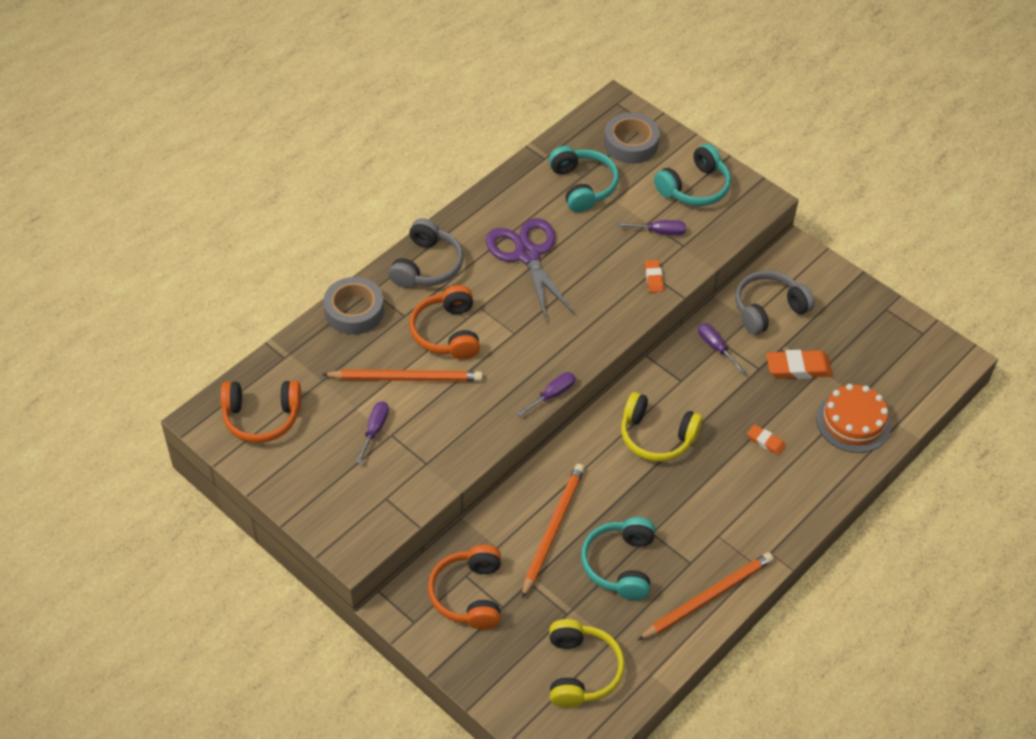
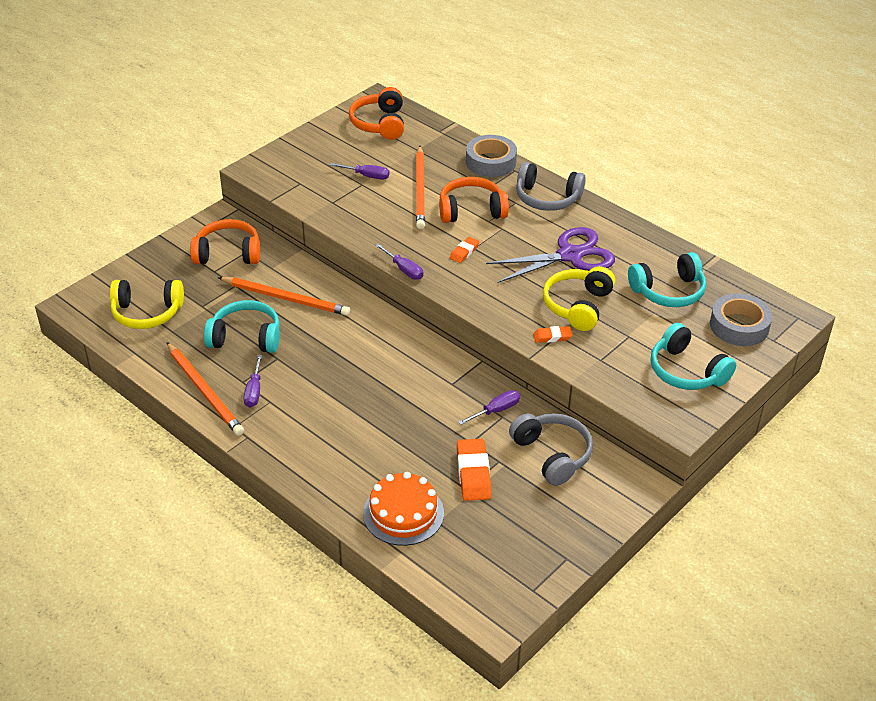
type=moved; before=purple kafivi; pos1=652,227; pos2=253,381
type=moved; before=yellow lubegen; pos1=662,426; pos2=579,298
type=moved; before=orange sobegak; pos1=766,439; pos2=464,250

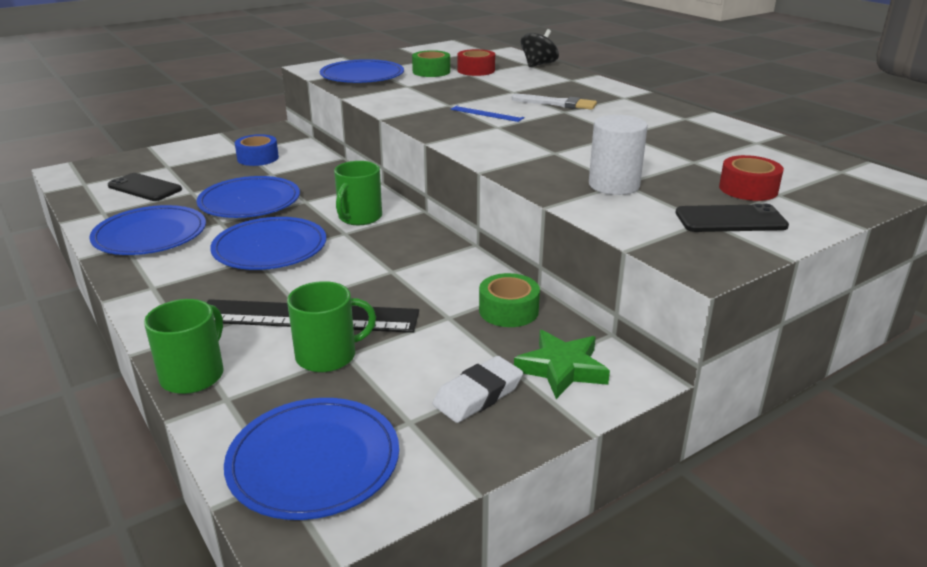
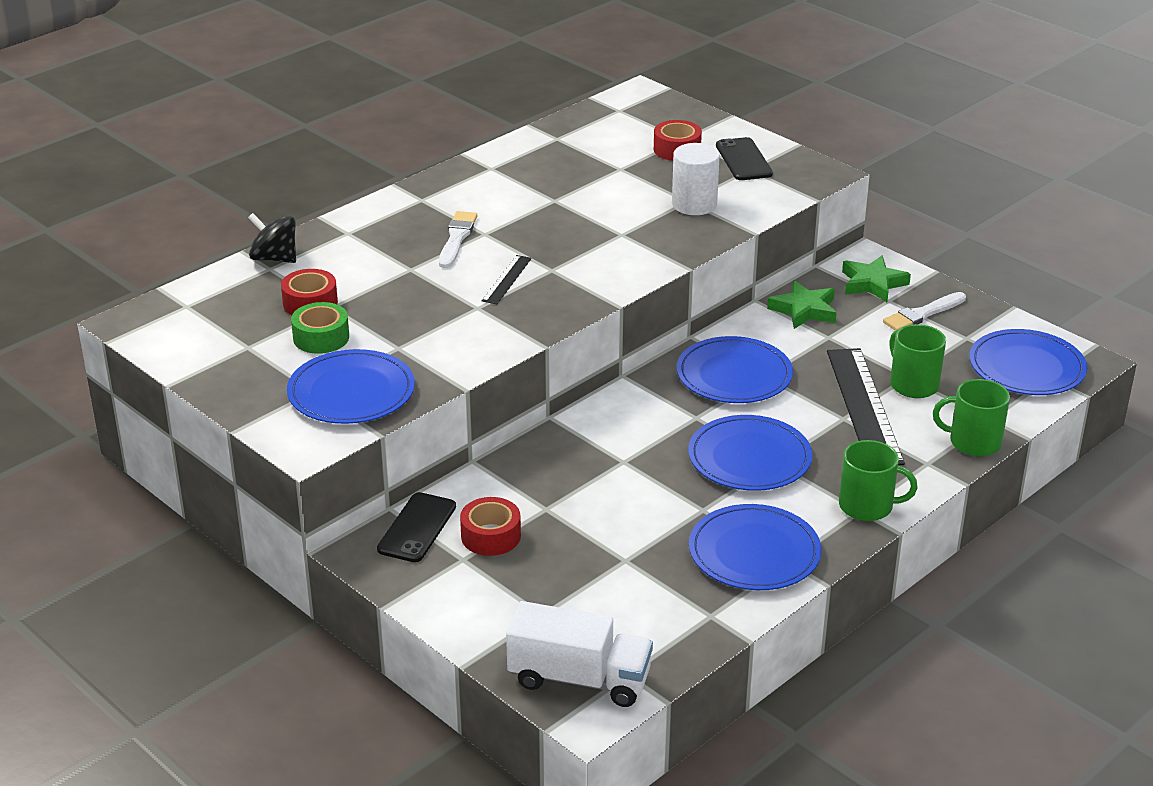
type=recoloured; before=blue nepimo; after=black nepimo; pos1=487,113; pos2=507,279
type=recoloured; before=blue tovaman; after=red tovaman; pos1=257,150; pos2=490,526
type=moved; before=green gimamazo; pos1=358,193; pos2=878,480
type=moved; before=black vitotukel; pos1=145,187; pos2=416,527
type=moved; before=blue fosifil; pos1=248,197; pos2=735,369
type=replaced; before=green tovaman; after=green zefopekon; pos1=509,300; pos2=802,304
type=replaced; before=white sobegak; after=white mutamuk; pos1=477,389; pos2=924,311
type=added; after=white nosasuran; pos2=579,654

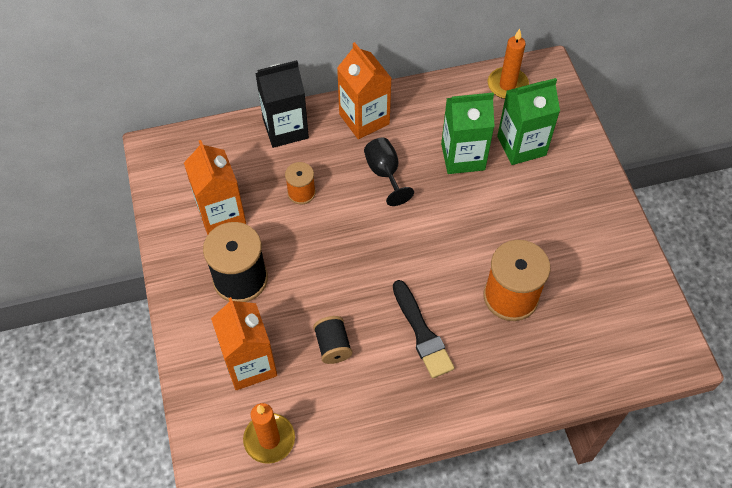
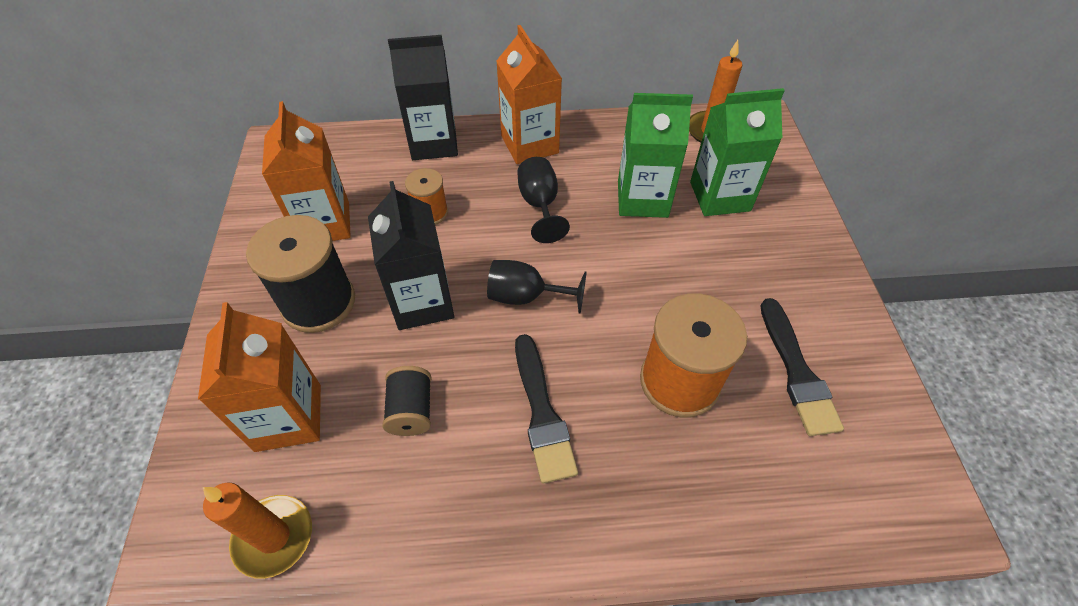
type=added; after=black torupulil; pos2=411,255
type=added; after=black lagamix; pos2=537,287
type=added; after=black mutamuk; pos2=802,367

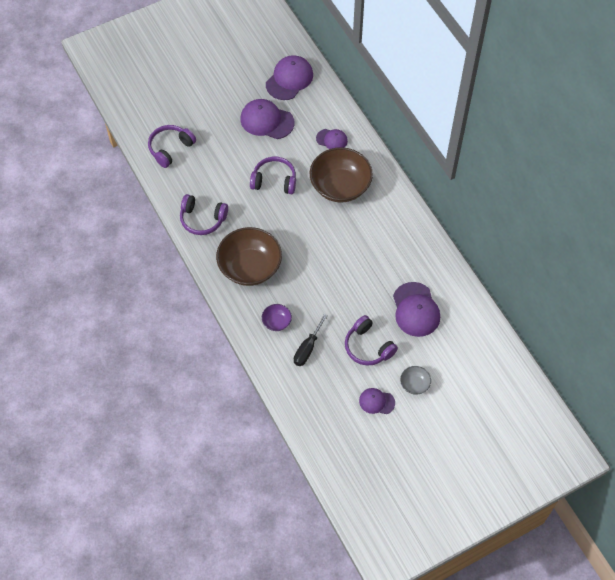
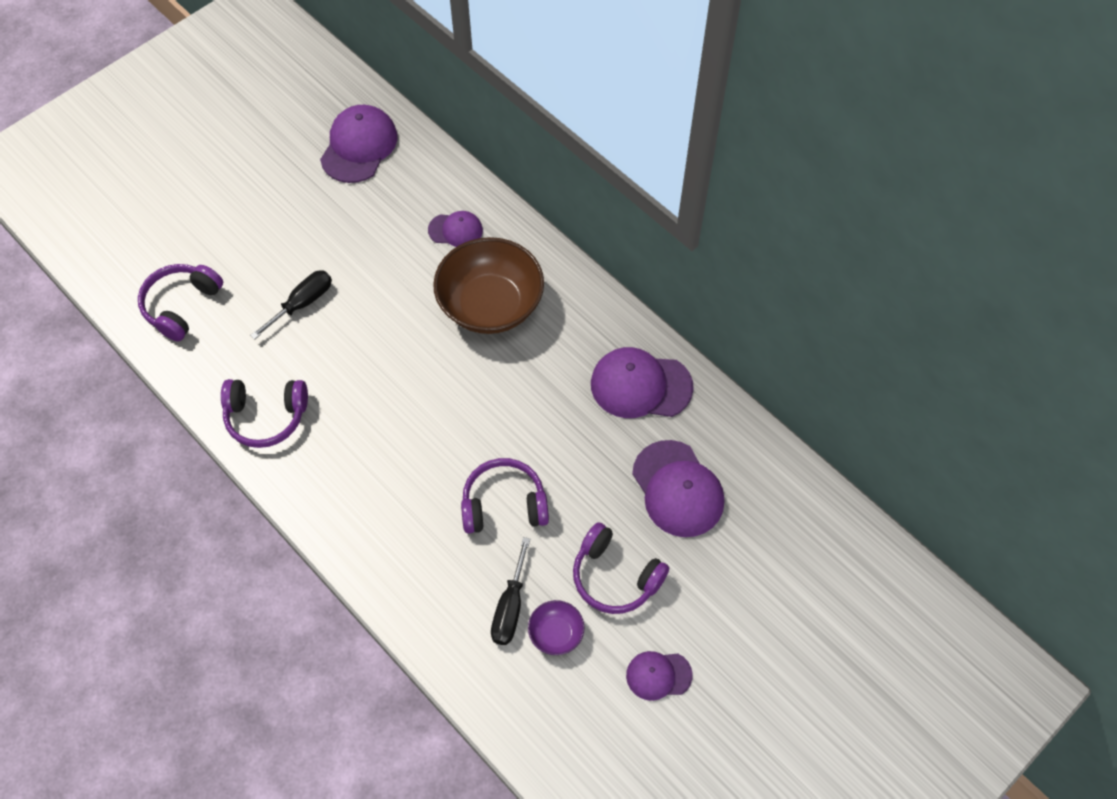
type=moved; before=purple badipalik; pos1=267,119; pos2=642,382
type=moved; before=purple lubegen; pos1=273,175; pos2=505,496
type=removed; before=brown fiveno; pos1=249,256
type=moved; before=purple fiveno; pos1=277,317; pos2=556,627
type=removed; before=grey fiveno; pos1=415,380
type=added; after=black kafivi; pos2=291,305

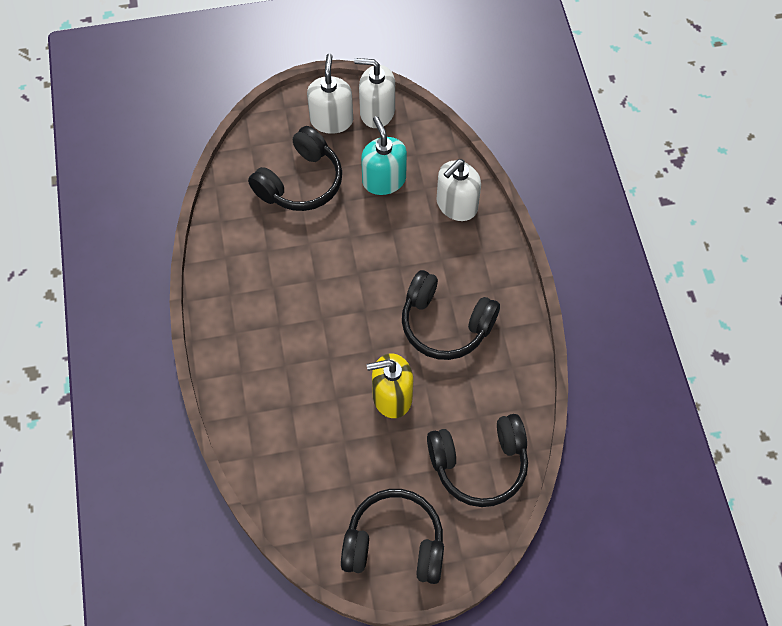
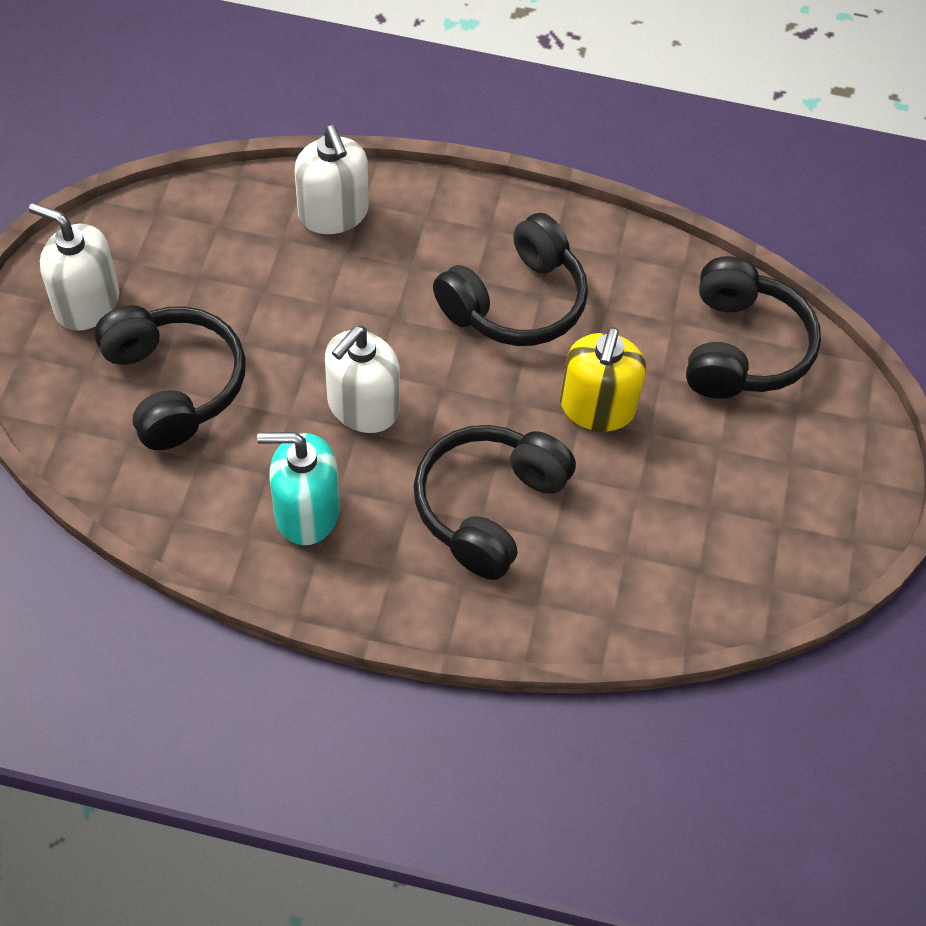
type=moved; before=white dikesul; pos1=374,93; pos2=362,379
type=moved; before=turquoise dikesul; pos1=384,155; pos2=298,488
type=moved; before=black lubegen; pos1=392,536; pos2=495,502

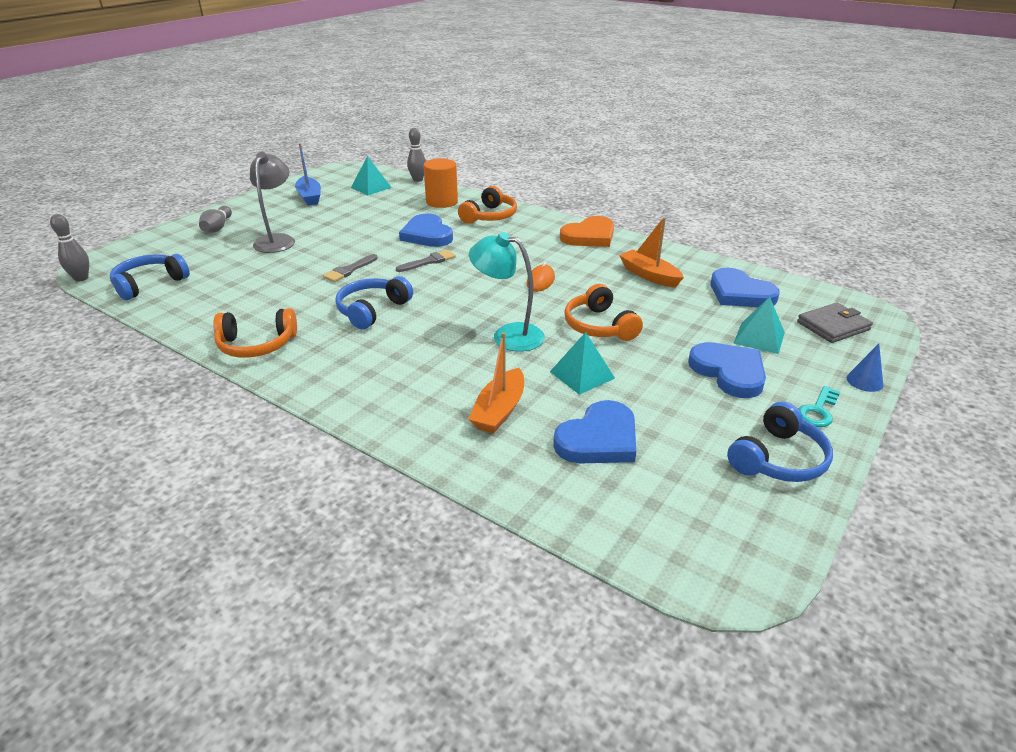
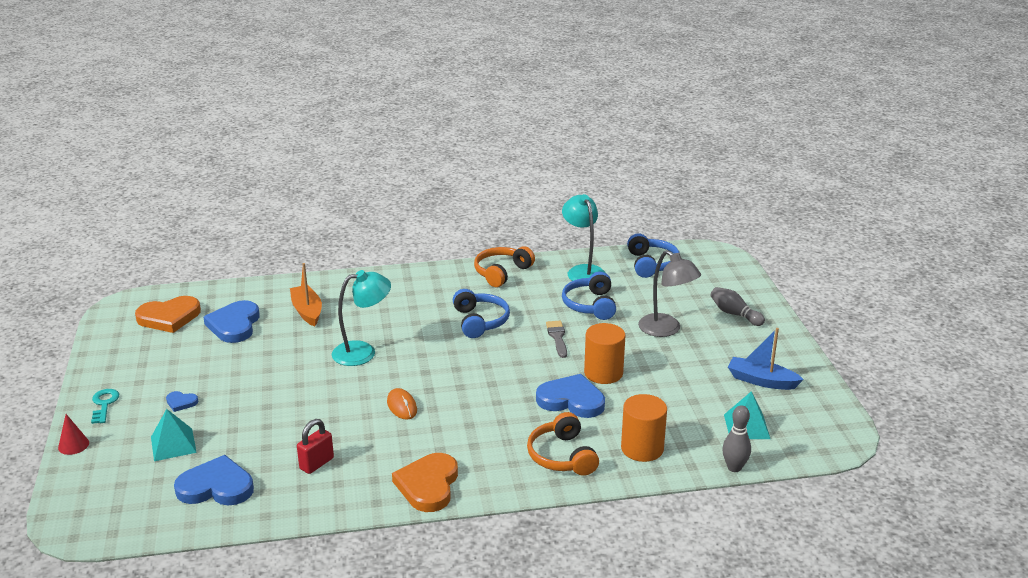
type=removed; before=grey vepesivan; pos1=69,248
type=replaced; before=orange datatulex; after=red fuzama; pos1=651,252; pos2=315,446
type=removed; before=grey mutamuk; pos1=426,261
type=removed; before=orange lubegen; pos1=603,312
type=removed; before=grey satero; pos1=835,323
type=removed; before=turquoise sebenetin; pos1=582,363
type=resized; before=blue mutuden; pos1=727,370; pos2=182,401; scale=0.47
type=recoloured; before=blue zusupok; after=red zusupok; pos1=864,368; pos2=73,434
type=moved; before=blue lubegen; pos1=780,442; pos2=589,296
type=added; after=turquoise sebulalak; pos2=584,237
type=added; after=orange mutuden; pos2=168,314
type=added; after=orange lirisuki; pos2=604,353

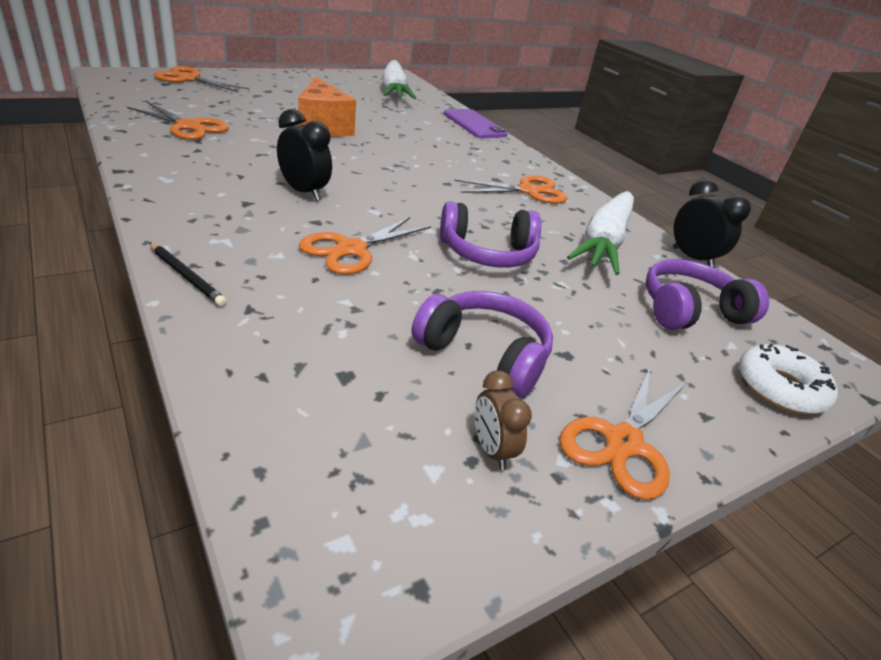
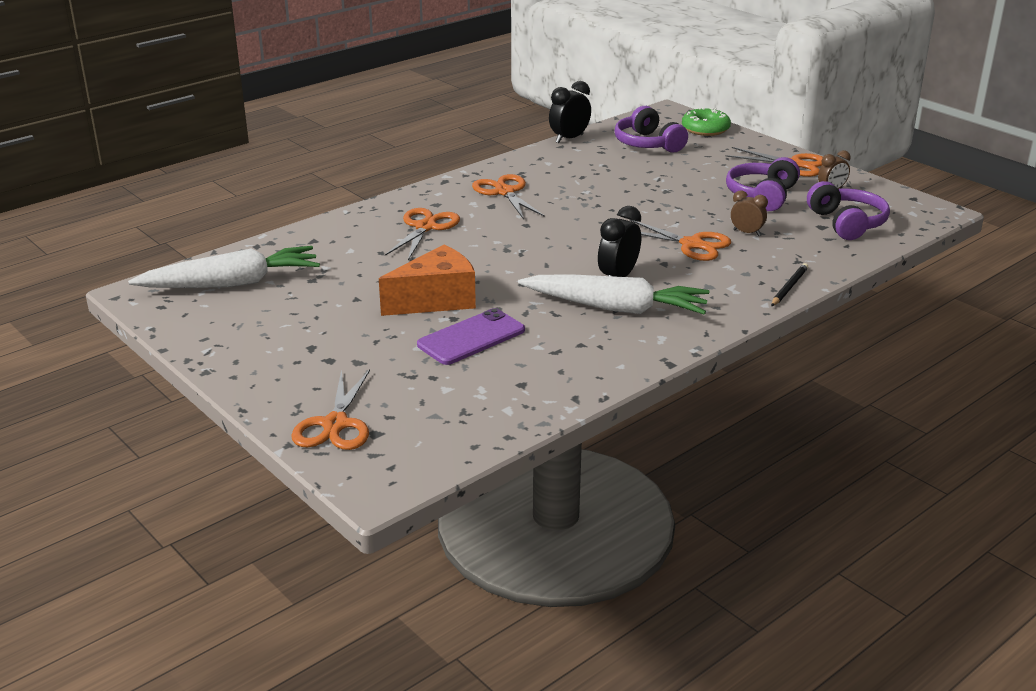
type=moved; before=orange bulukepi; pos1=178,120; pos2=422,234
type=moved; before=purple vitotukel; pos1=476,123; pos2=471,336
type=moved; before=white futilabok; pos1=600,233; pos2=613,294
type=moved; before=purple lubegen; pos1=490,234; pos2=848,210
type=recoloured; before=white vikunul; after=green vikunul; pos1=788,378; pos2=706,121
type=added; after=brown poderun; pos2=749,213

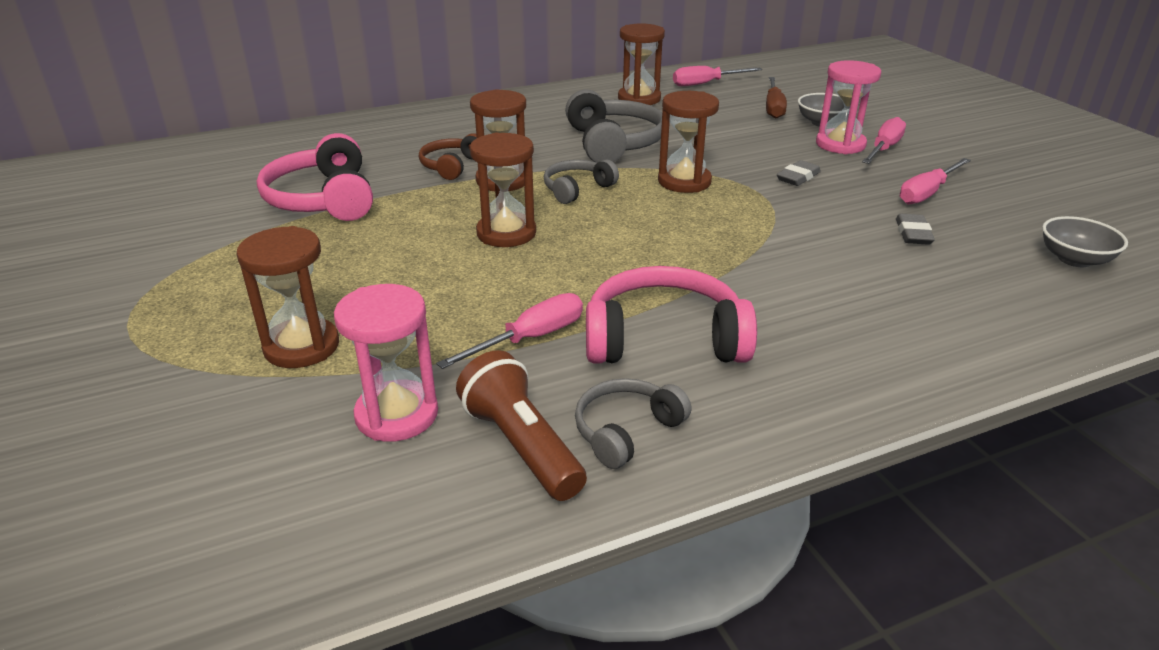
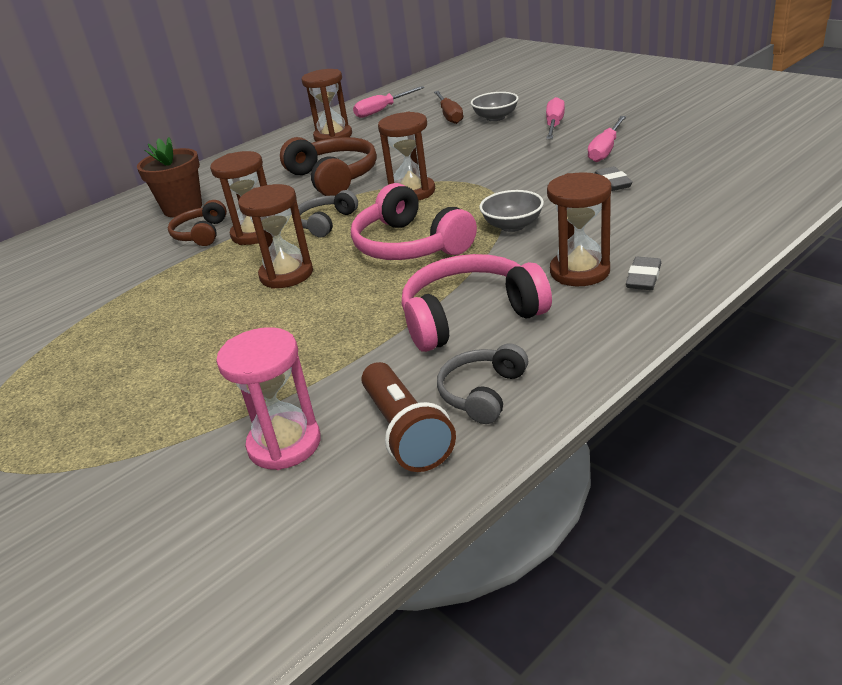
type=removed; before=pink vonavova; pos1=848,107
type=recoloured; before=grey lubegen; after=brown lubegen; pos1=613,126; pos2=328,166
type=moved; before=pink lubegen; pos1=315,177; pos2=414,221
type=moved; before=grey sobegak; pos1=799,173; pos2=643,273
type=moved; before=grey fiveno; pos1=1085,241; pos2=511,211
type=moved; before=brown vonavova; pos1=287,297; pos2=579,229
type=removed; before=pink kafivi; pos1=509,331
type=turned; before=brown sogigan; pos1=521,425; pos2=408,417; turn=-150
type=added; after=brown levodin; pos2=169,177

